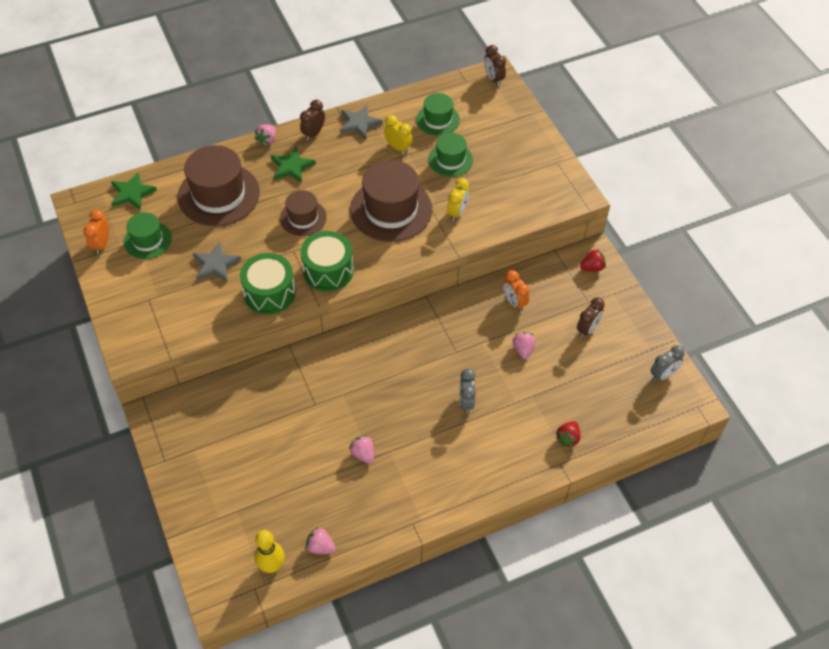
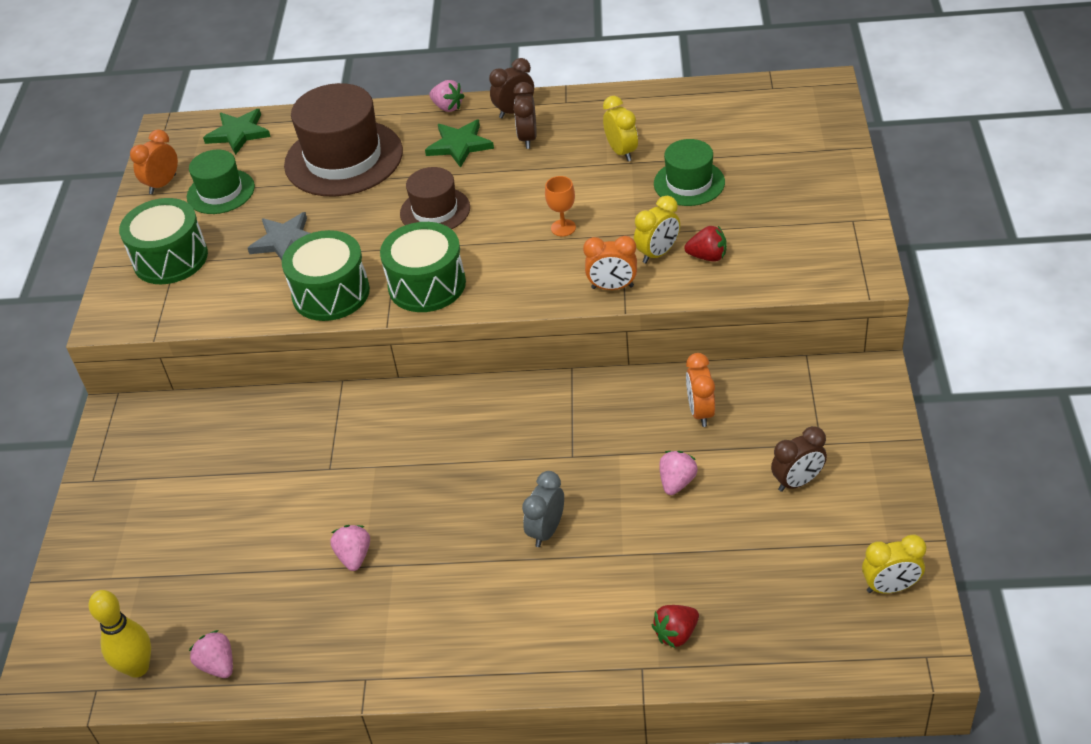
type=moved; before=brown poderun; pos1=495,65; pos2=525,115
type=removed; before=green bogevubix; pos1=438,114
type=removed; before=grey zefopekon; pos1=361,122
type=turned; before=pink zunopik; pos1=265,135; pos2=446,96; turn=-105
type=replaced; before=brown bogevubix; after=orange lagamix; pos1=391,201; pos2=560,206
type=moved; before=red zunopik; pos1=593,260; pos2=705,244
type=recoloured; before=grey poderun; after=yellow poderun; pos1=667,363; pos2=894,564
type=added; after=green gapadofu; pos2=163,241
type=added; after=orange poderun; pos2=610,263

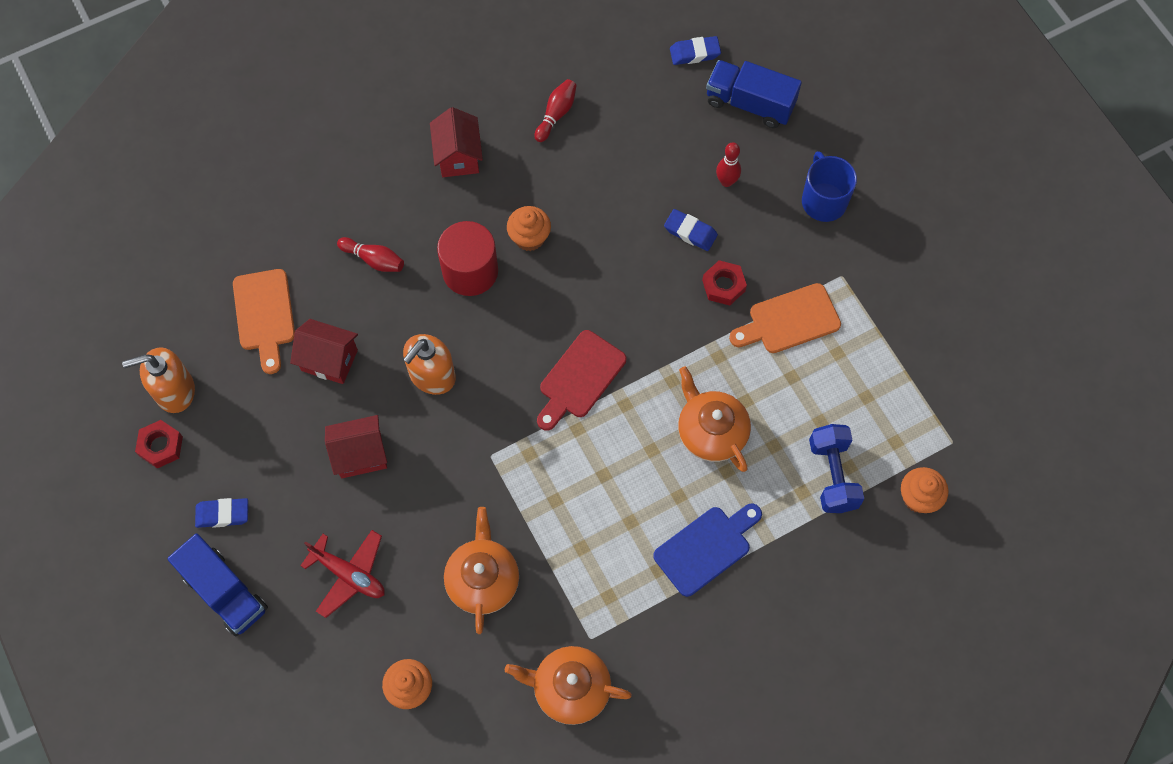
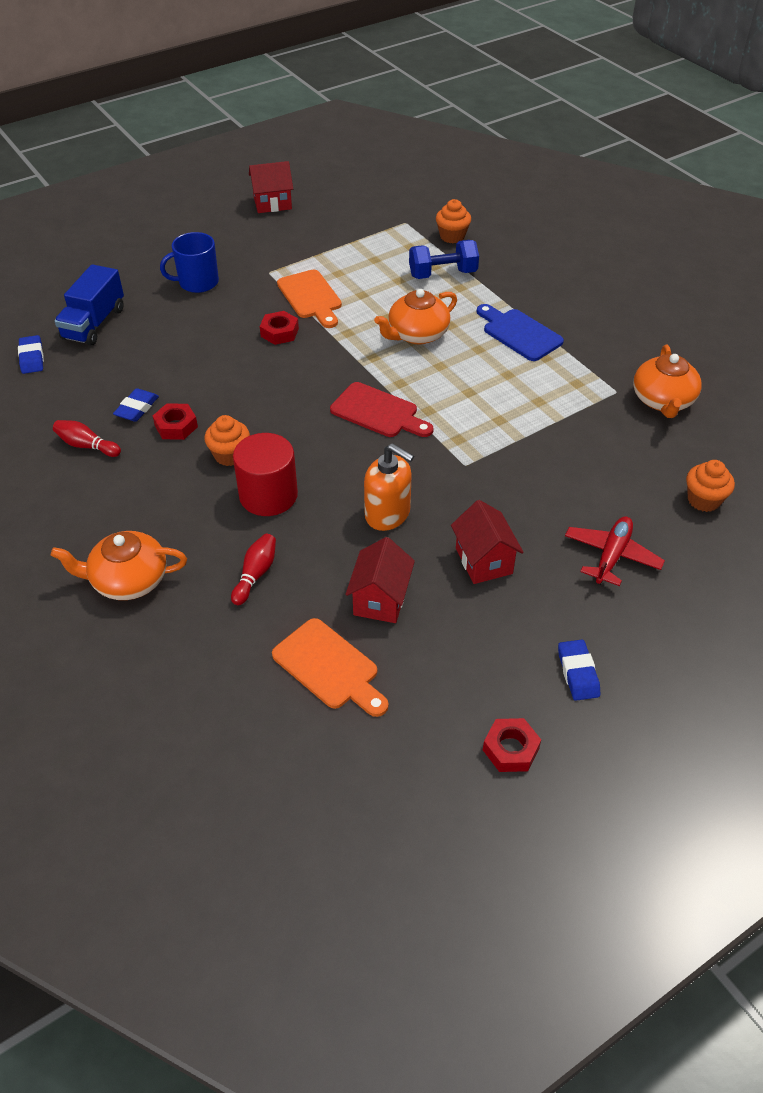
type=moved; before=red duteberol; pos1=456,142; pos2=271,187
type=removed; before=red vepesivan; pos1=728,164
type=moved; before=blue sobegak; pos1=691,230; pos2=136,405
type=turned; before=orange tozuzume; pos1=264,321; pos2=330,667; turn=60
type=removed; before=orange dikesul; pos1=158,380
type=moved; before=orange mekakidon; pos1=481,570; pos2=119,565
type=removed; before=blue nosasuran; pos1=217,584
type=added; after=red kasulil; pos2=175,421

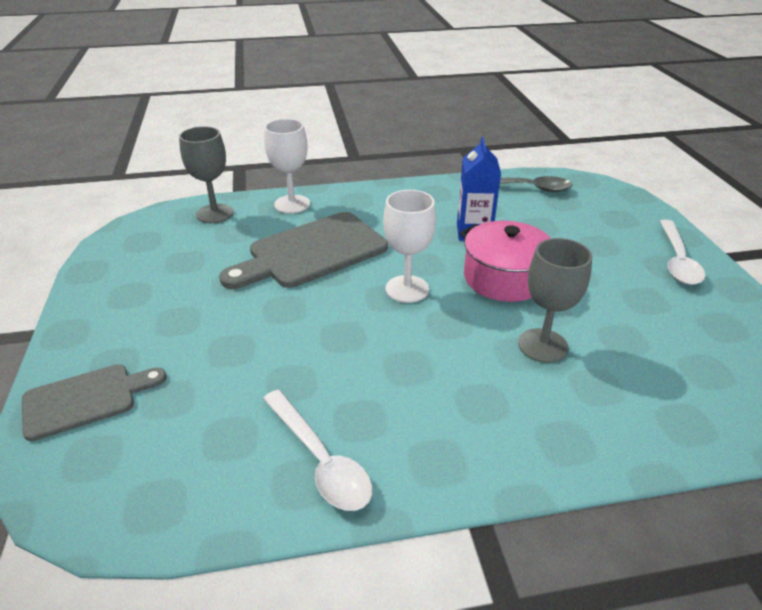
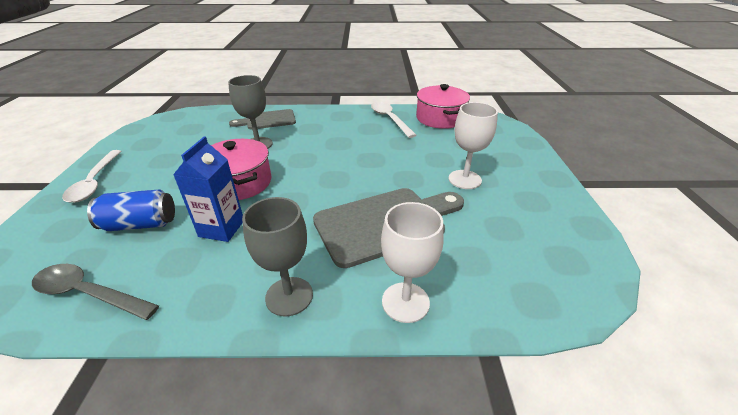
type=moved; before=grey lagamix; pos1=206,174; pos2=277,257
type=moved; before=white lagamix; pos1=409,246; pos2=473,145
type=turned; before=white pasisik; pos1=682,252; pos2=91,176; turn=150
type=moved; before=grey tozuzume; pos1=94,402; pos2=262,119
type=added; after=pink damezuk; pos2=443,106
type=added; after=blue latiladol; pos2=131,210

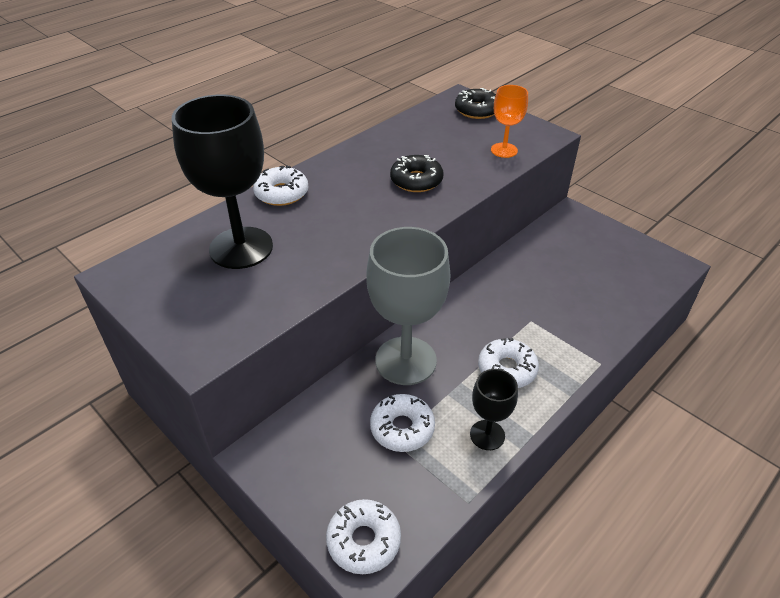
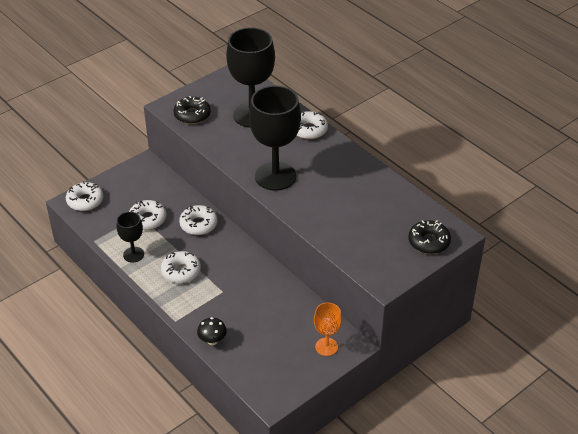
type=moved; before=orange lagamix; pos1=509,121; pos2=328,329
type=moved; before=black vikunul; pos1=416,173; pos2=192,110
type=replaced; before=grey lagamix; after=white vikunul; pos1=408,306; pos2=198,220
type=added; after=black lagamix; pos2=275,138
type=added; after=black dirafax; pos2=212,331

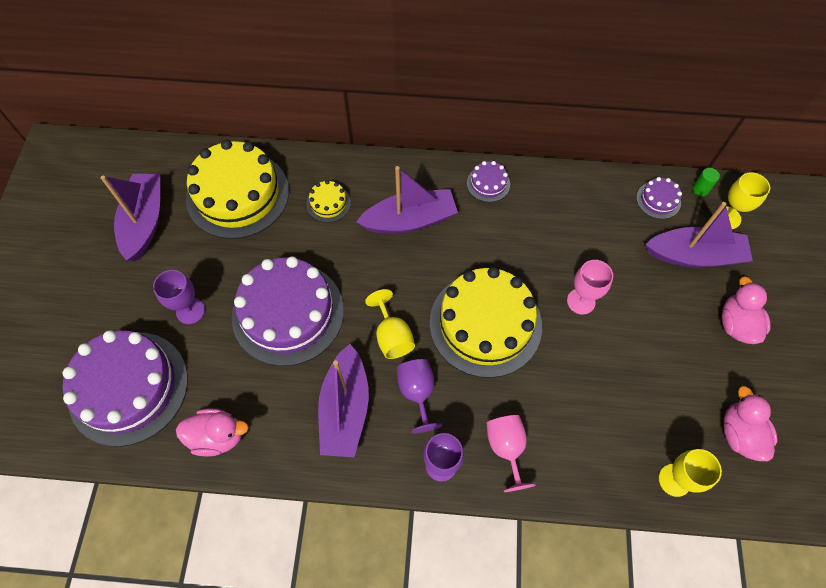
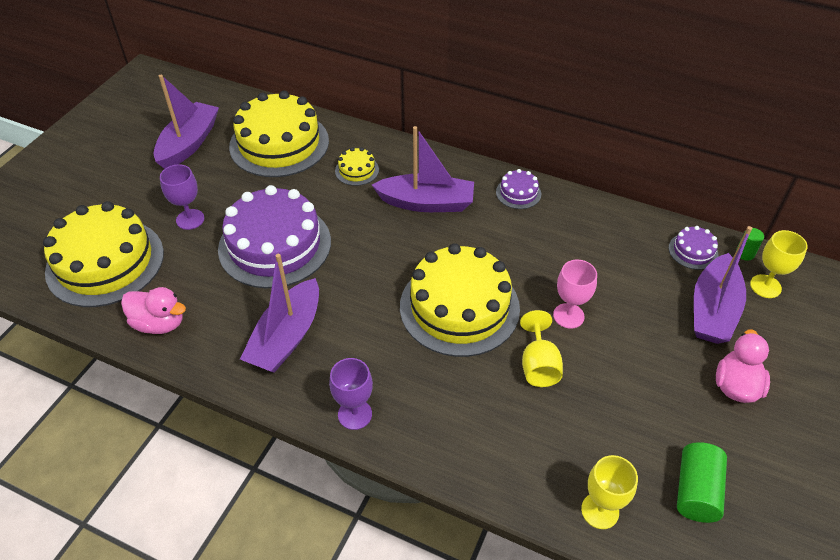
type=turned; before=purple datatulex; pos1=699,234; pos2=723,285; turn=90
type=moved; before=yellow lagamix; pos1=390,324; pos2=541,348
type=recoloured; before=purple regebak; after=yellow regebak; pos1=125,388; pos2=103,254
type=removed; before=purple lagamix; pos1=419,396
type=replaced; before=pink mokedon; after=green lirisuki; pos1=751,423; pos2=702,482
type=removed; before=pink lagamix; pos1=511,453

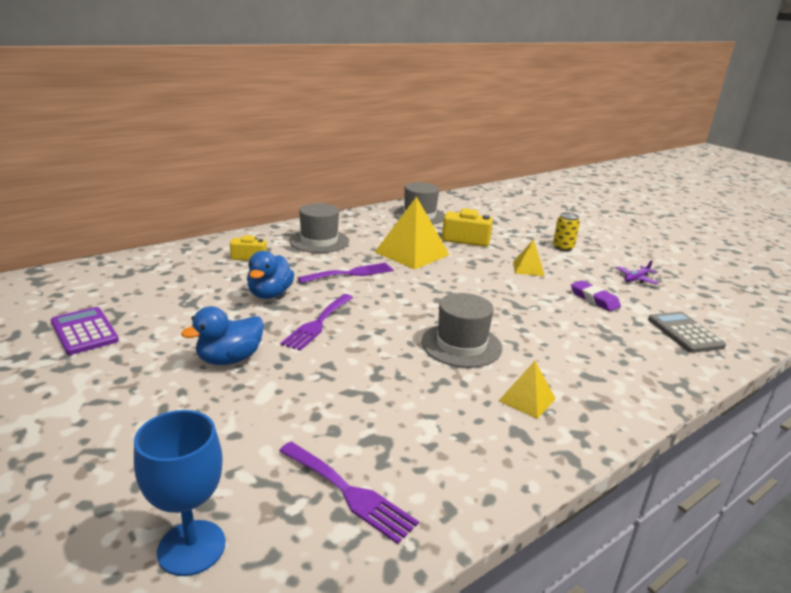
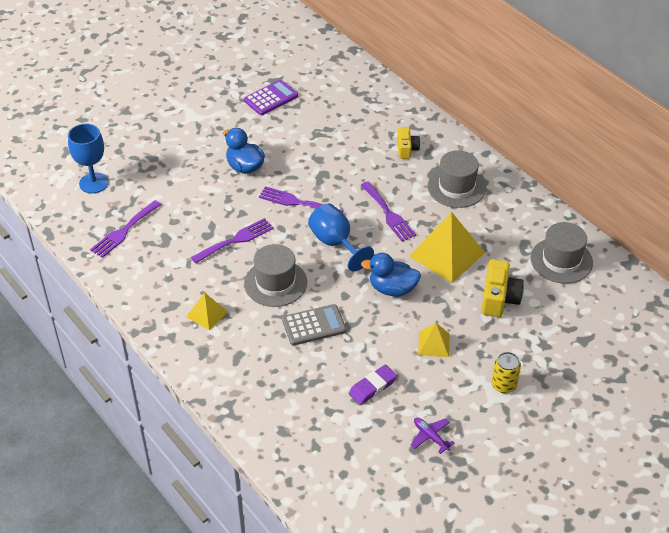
type=moved; before=blue mokedon; pos1=270,275; pos2=391,275
type=moved; before=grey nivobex; pos1=687,332; pos2=314,325
type=added; after=blue lagamix; pos2=341,237
type=added; after=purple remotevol; pos2=232,240

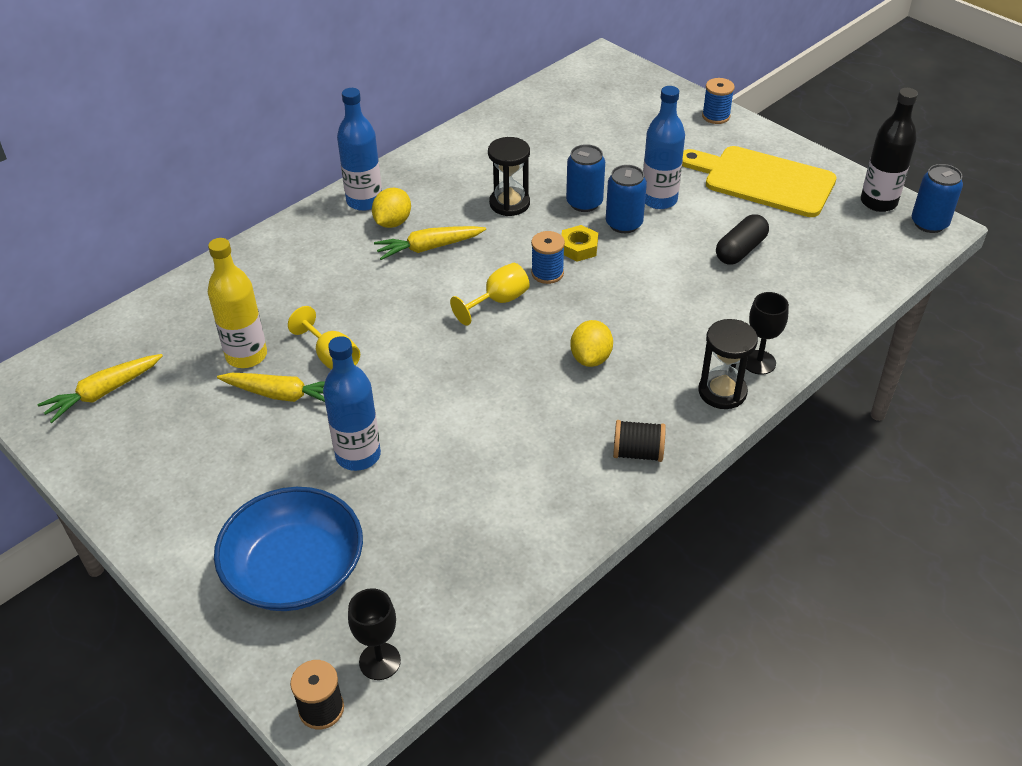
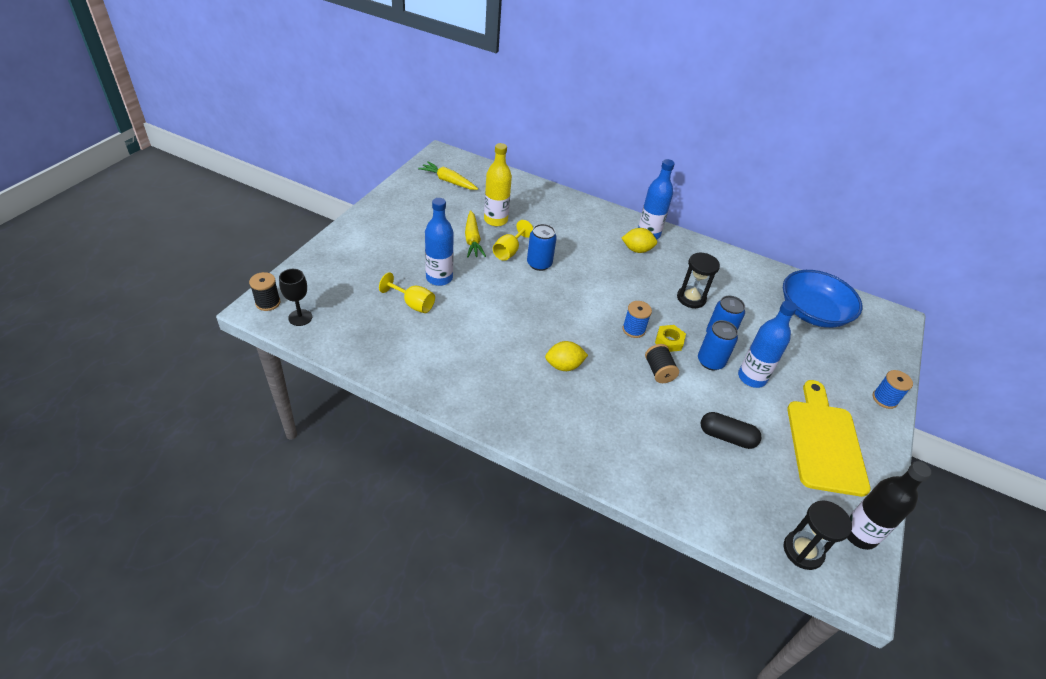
type=moved; before=blue latiladol; pos1=937,198; pos2=542,247
type=removed; before=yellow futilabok; pos1=430,243
type=moved; before=yellow lagamix; pos1=490,294; pos2=407,292
type=removed; before=black lagamix; pos1=767,333
type=moved; before=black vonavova; pos1=728,364; pos2=818,535
type=moved; before=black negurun; pos1=639,441; pos2=662,363
type=moved; before=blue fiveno; pos1=288,549; pos2=822,299

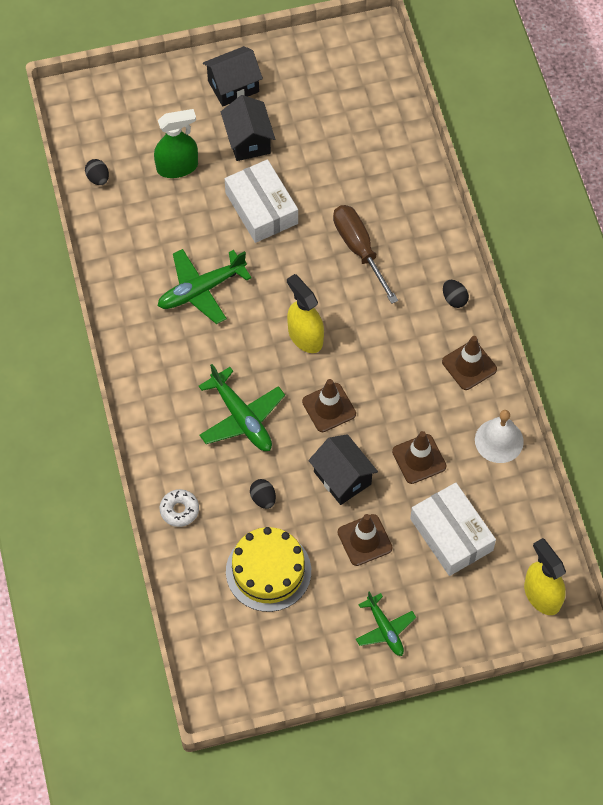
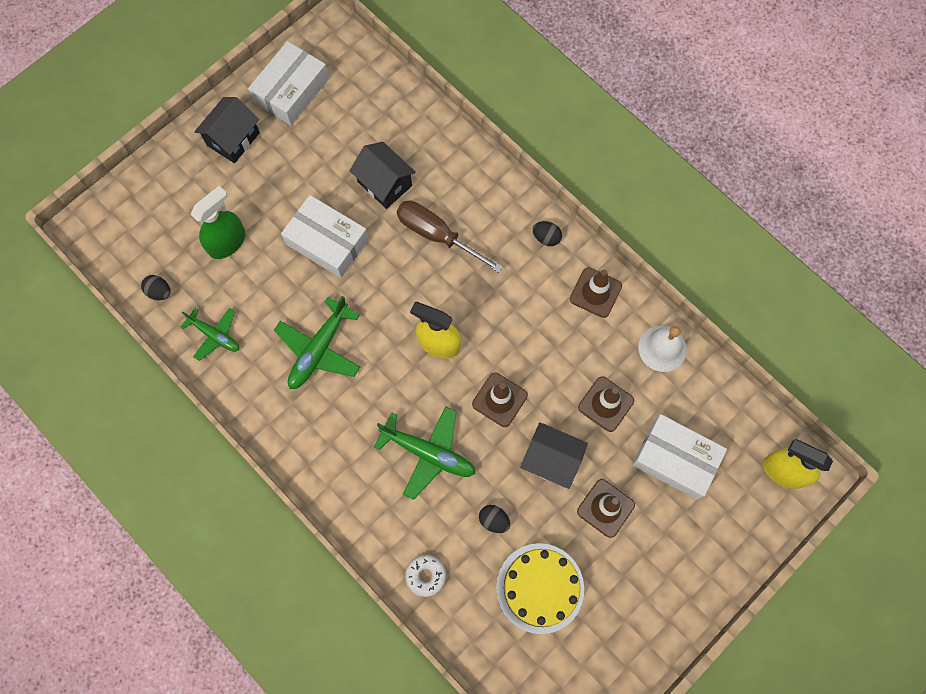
type=moved; before=black duteberol; pos1=248,128; pos2=383,175
type=moved; before=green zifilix; pos1=386,623; pos2=210,334
type=added; after=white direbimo; pos2=288,83

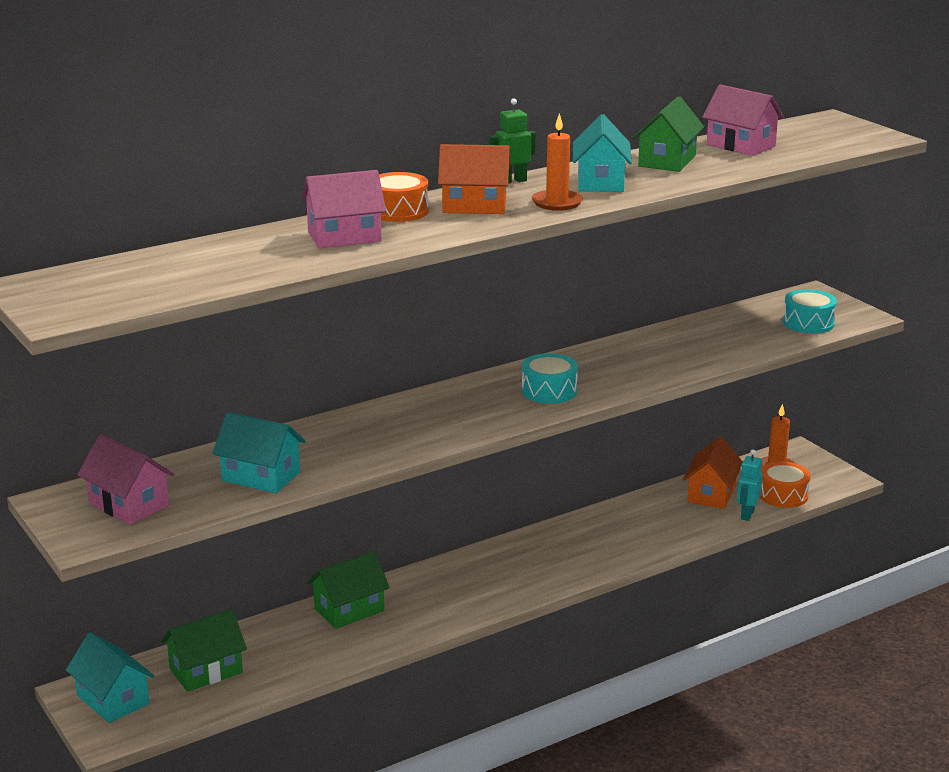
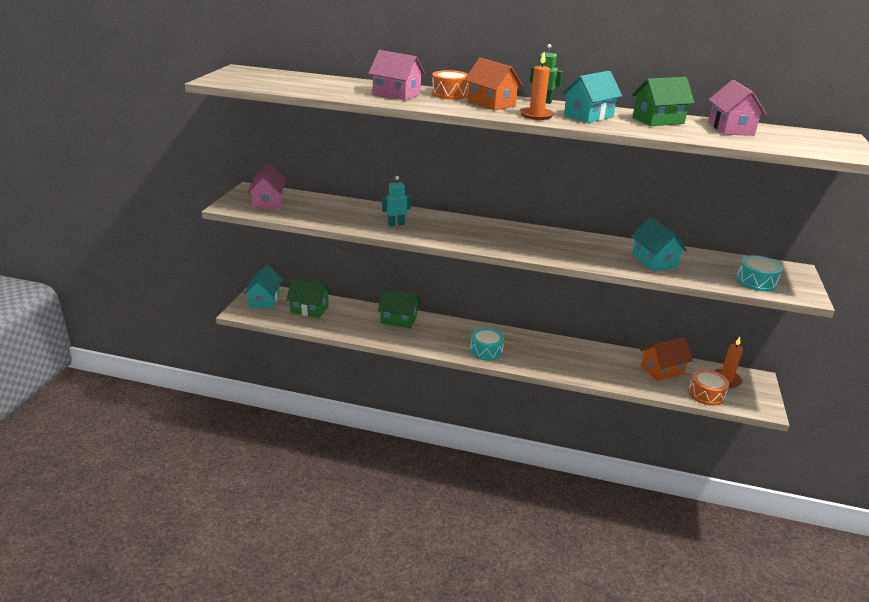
type=moved; before=turquoise gapadofu; pos1=550,378; pos2=487,344
type=moved; before=turquoise duteberol; pos1=258,452; pos2=659,244
type=moved; before=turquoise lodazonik; pos1=750,485; pos2=396,201

